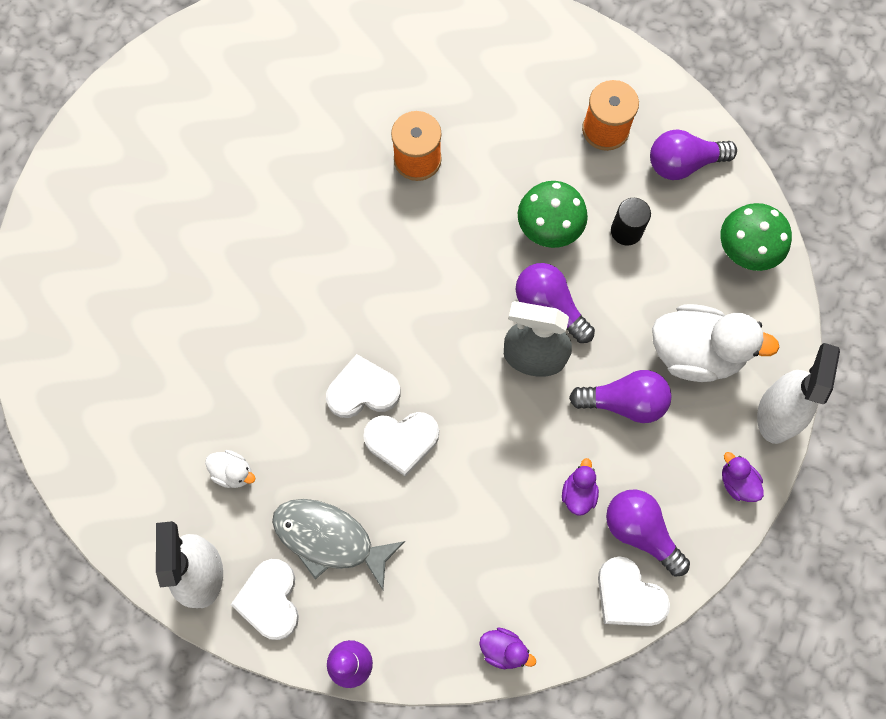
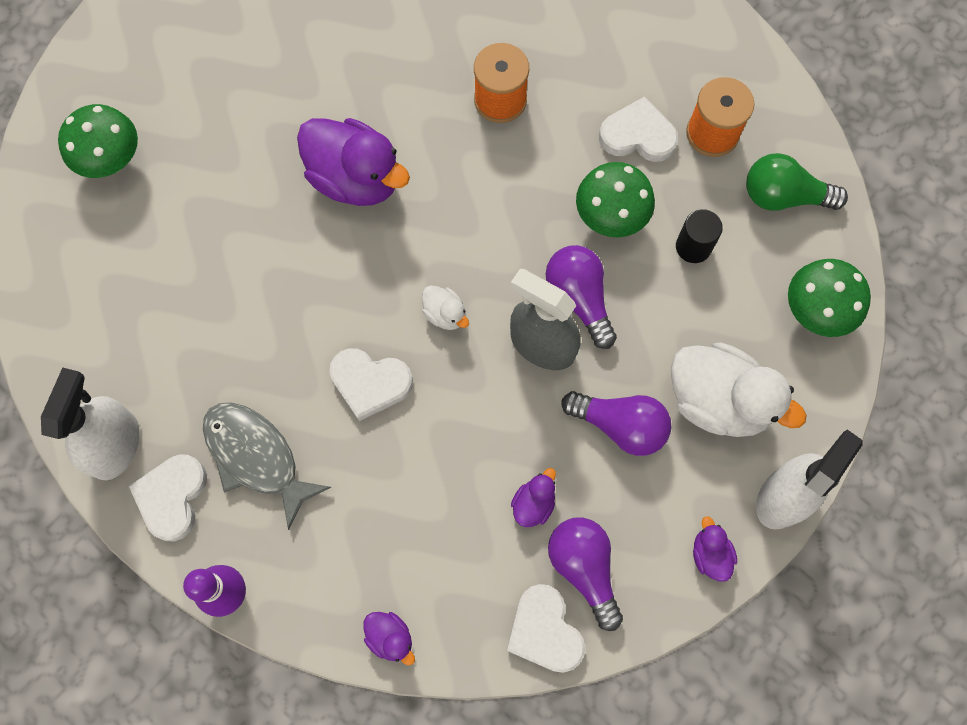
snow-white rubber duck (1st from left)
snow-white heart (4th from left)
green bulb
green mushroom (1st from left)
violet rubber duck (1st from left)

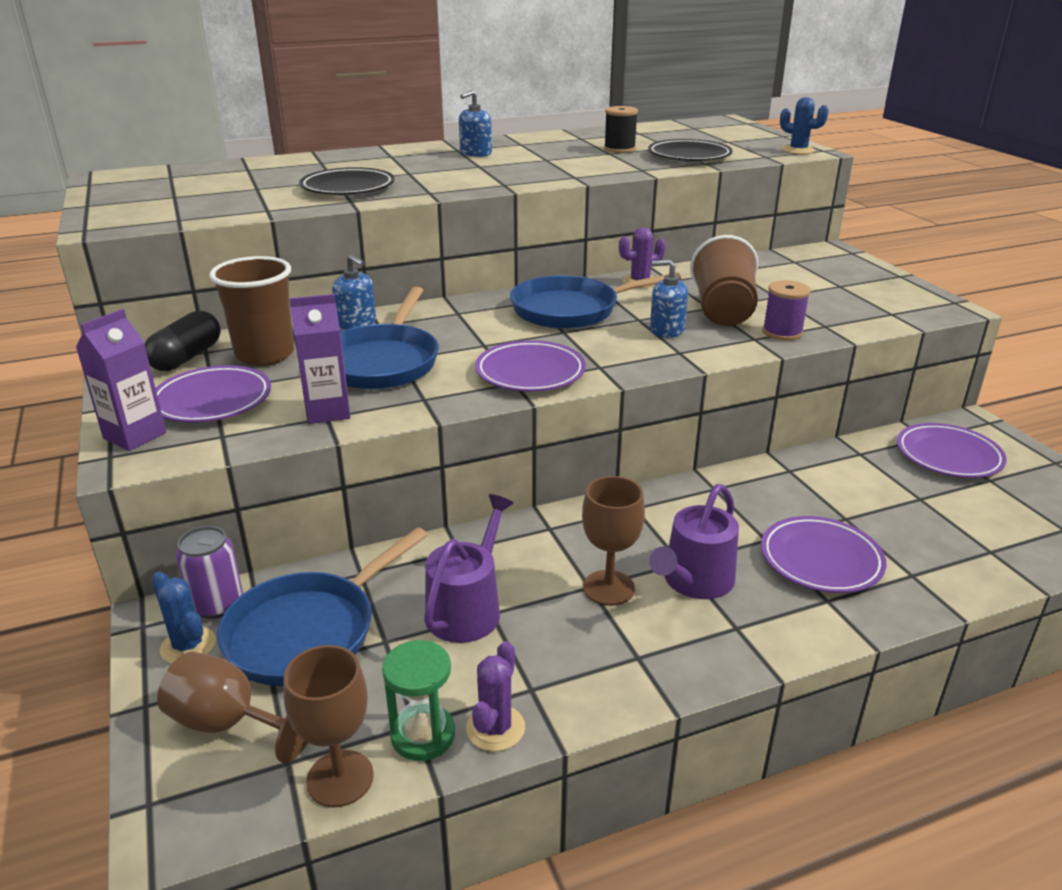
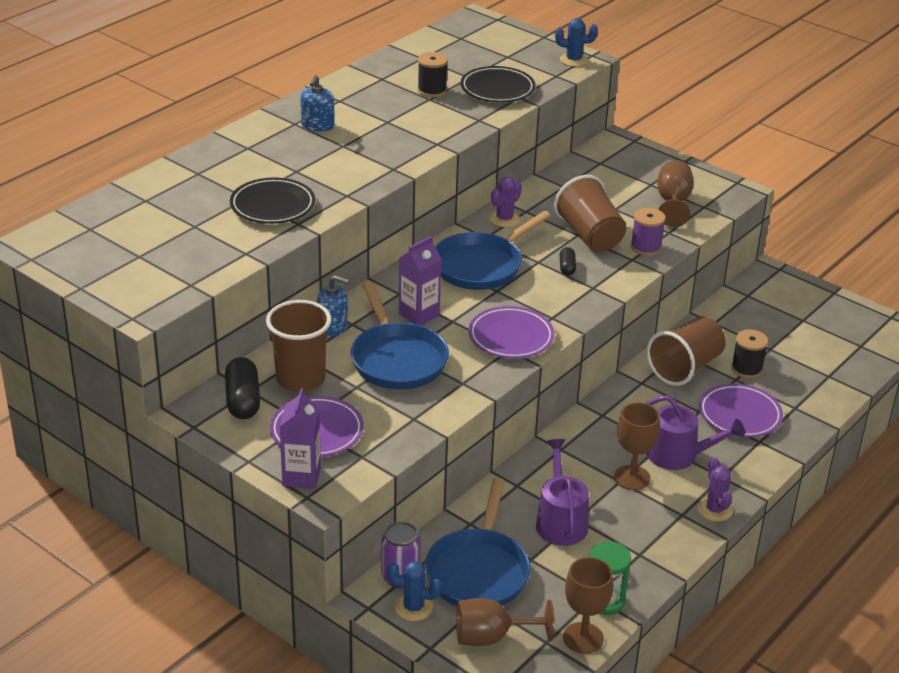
violet juice carton (2nd from left)
violet cactus (2nd from left)
violet watering can (2nd from left)
ebony capsule (2nd from left)
violet dinner plate (4th from left in the first image)
russet tumbler (3rd from left)
russet chalice (4th from left)
ebony reel of thread (2nd from left)

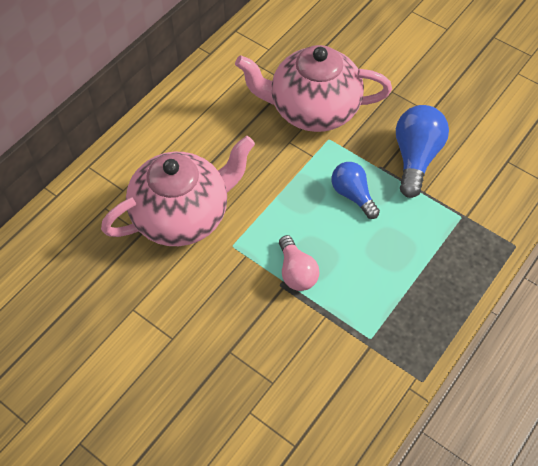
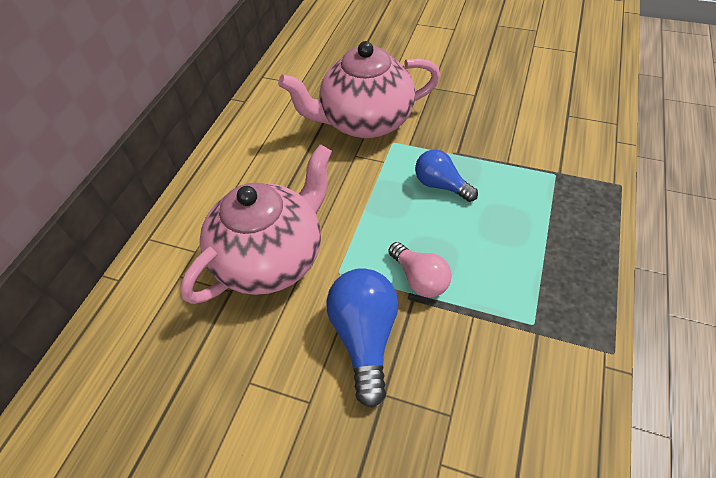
blue bulb (1st from left)

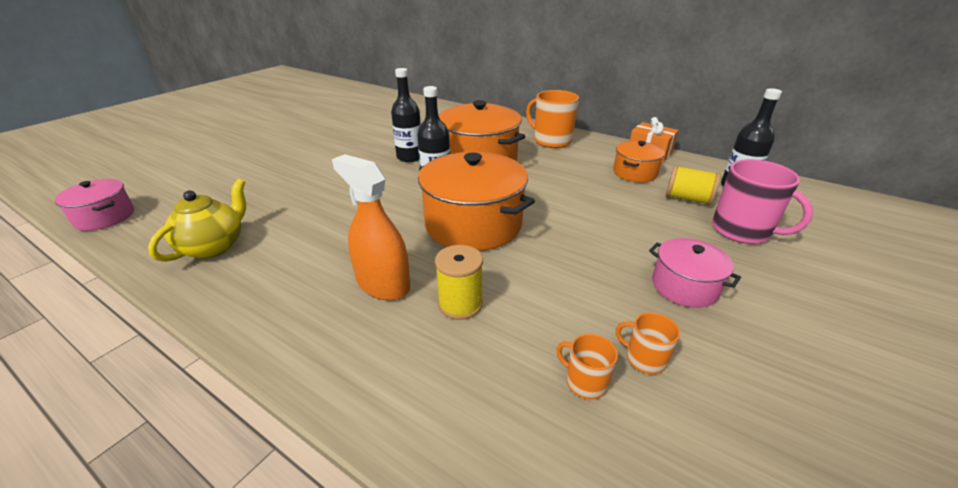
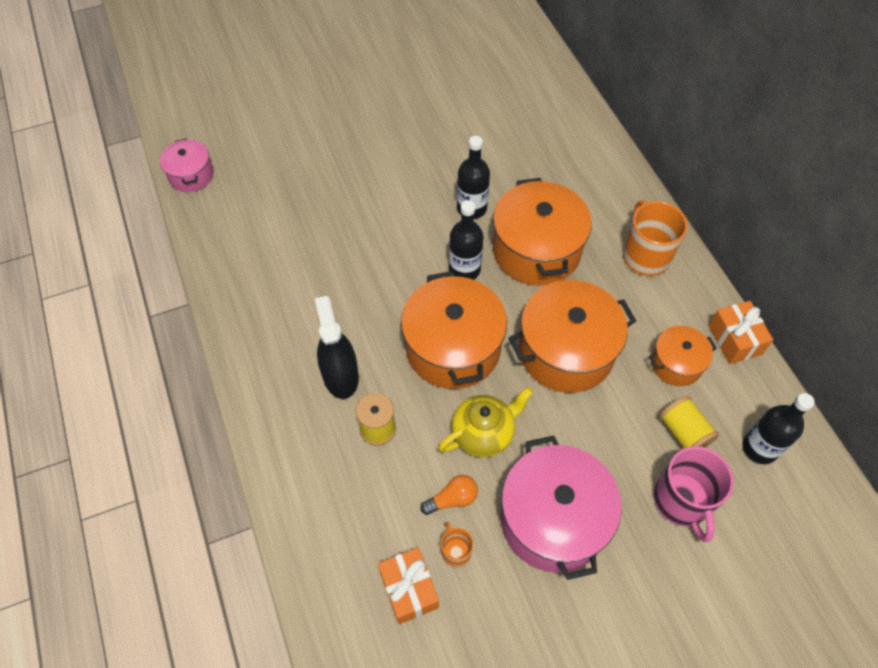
bright yellow china teapot
ebony spray cleaner
orange tea mug (2nd from left in the first image)
pink cooking pot (2nd from left)
orange wrapped gift (1st from left)
orange bulb
orange cooking pot (3rd from left)

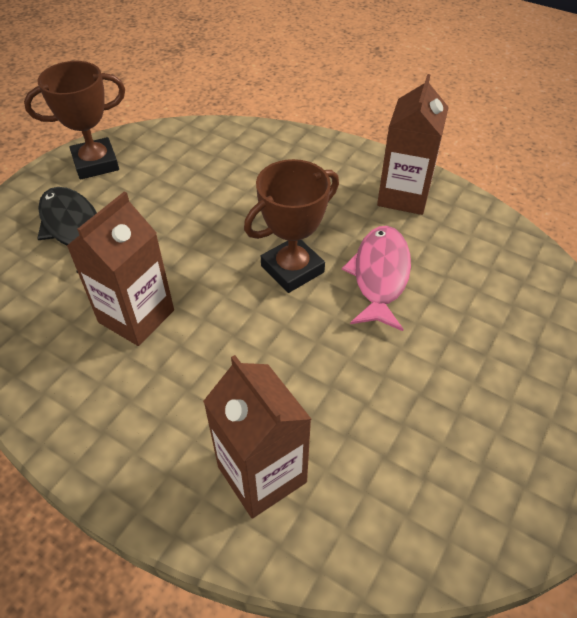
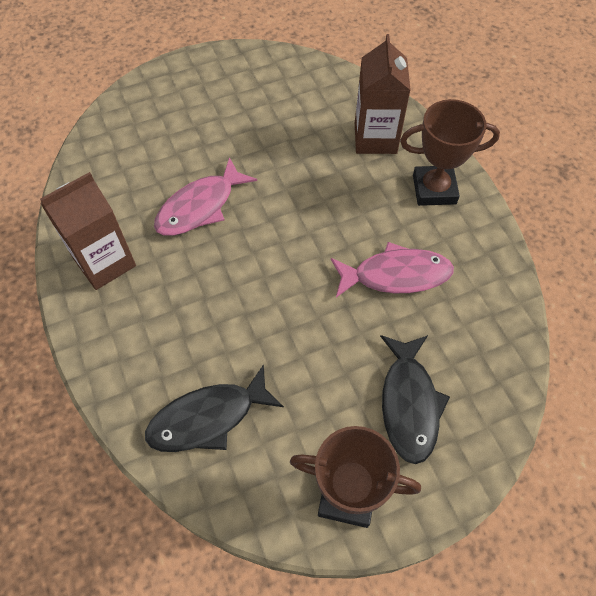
pink toy fish (2nd from left)
russet trophy (2nd from left)
ebony toy fish (1st from left)

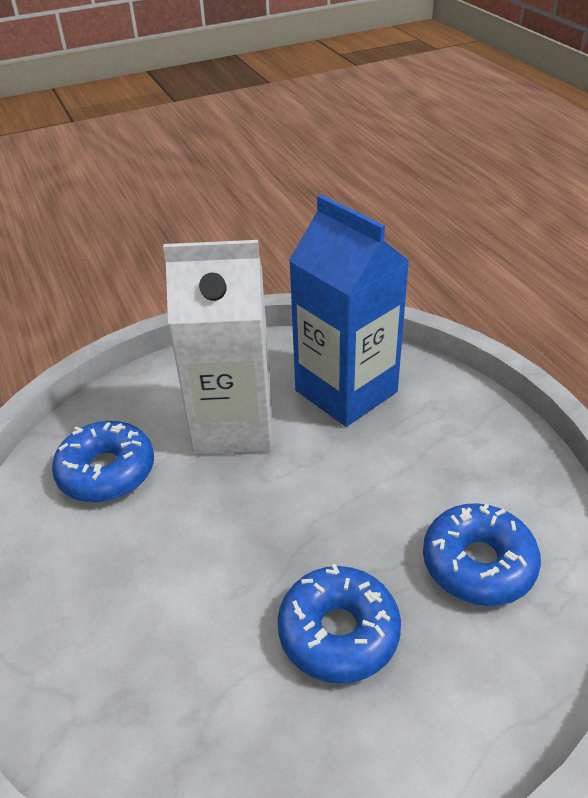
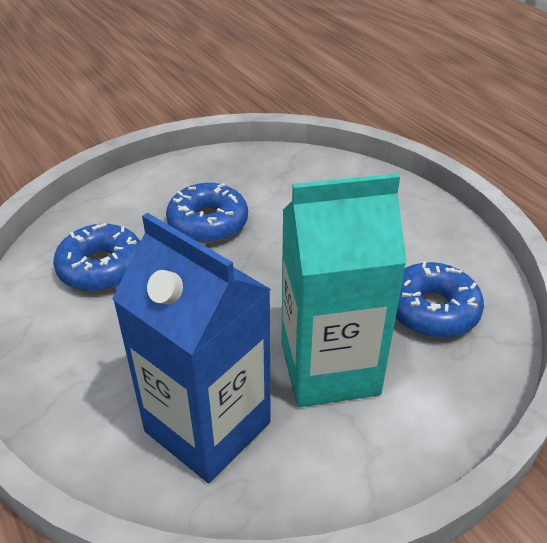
turquoise juice carton

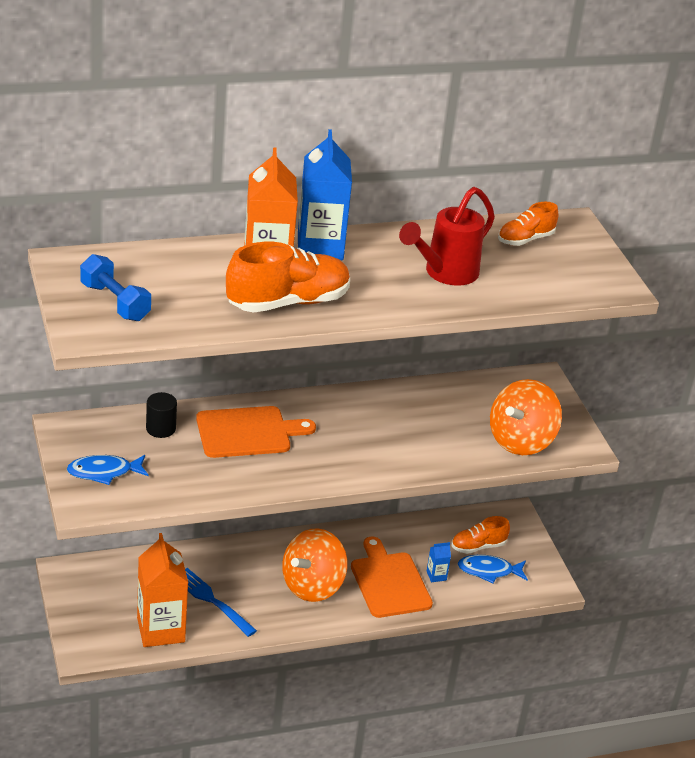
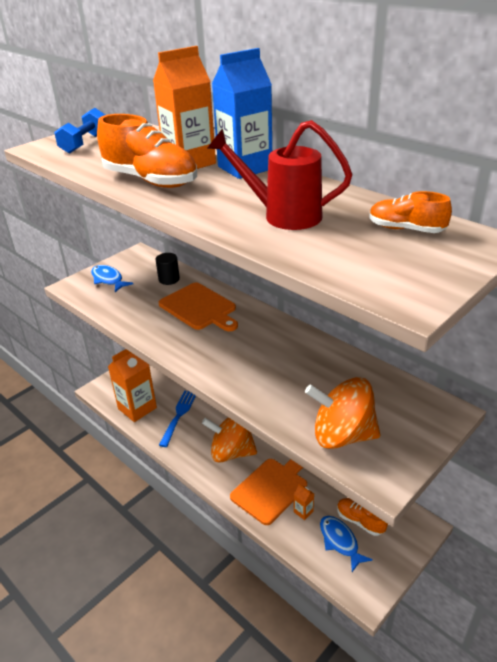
orange juice carton (3rd from left)

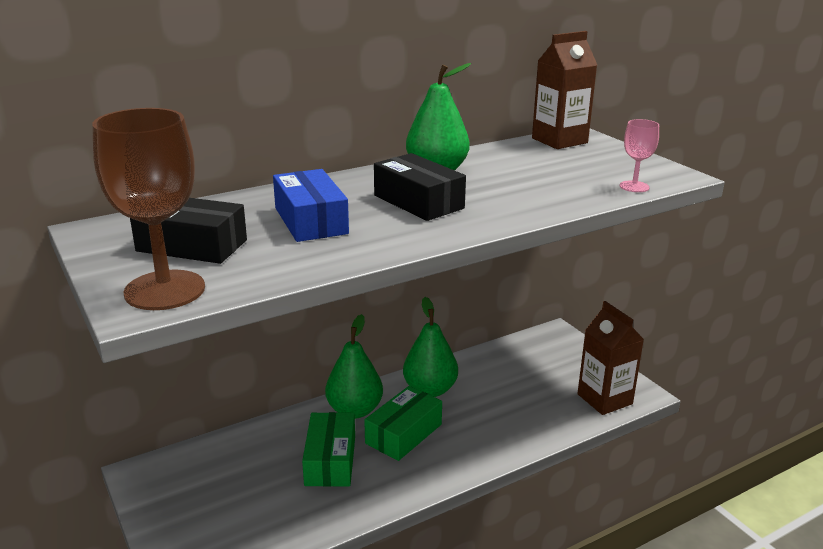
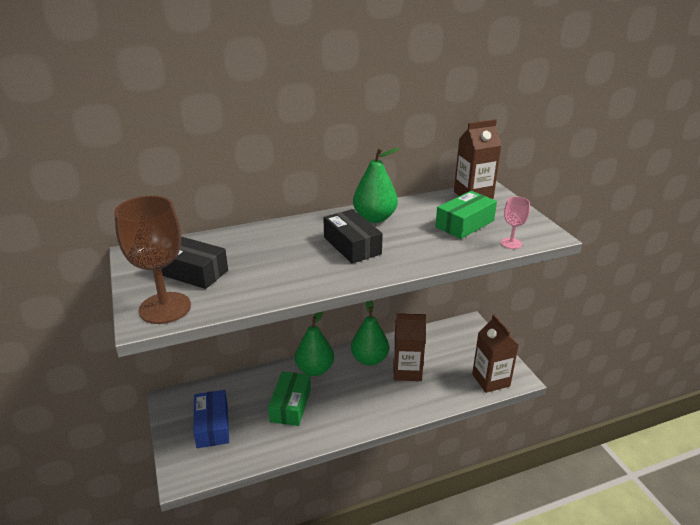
blue box
green box (2nd from left)
russet juice carton (1st from left)

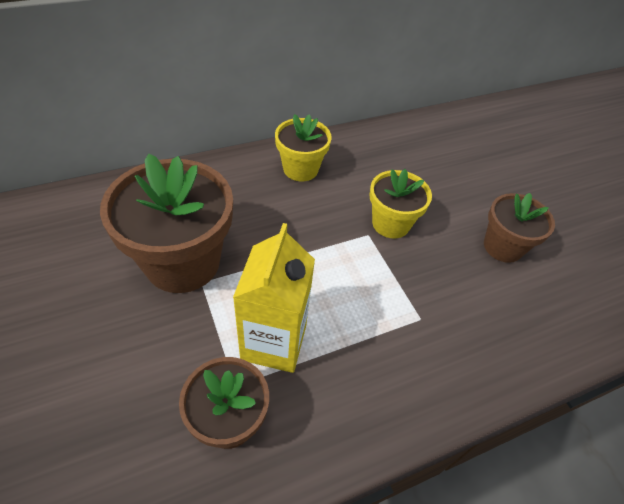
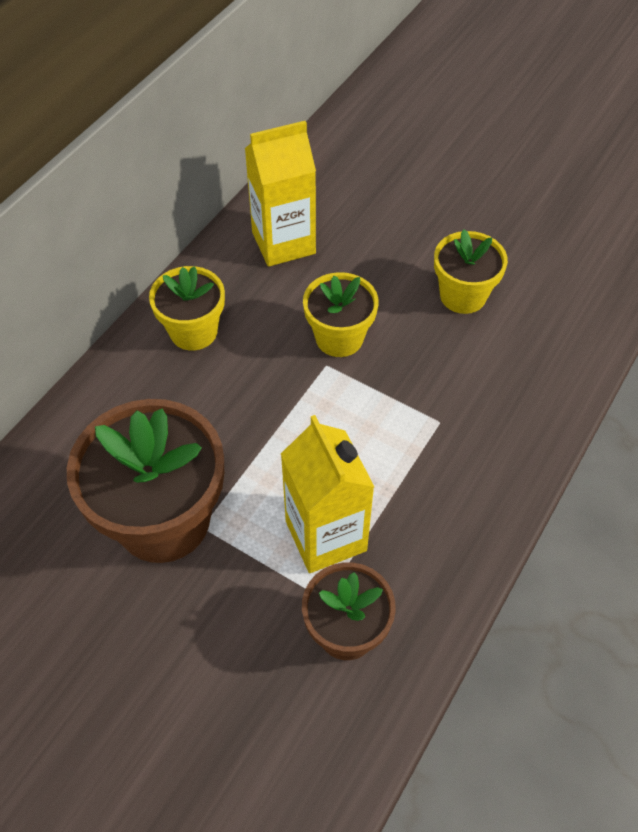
bright yellow potted plant (3rd from left)
bright yellow juice carton (1st from left)

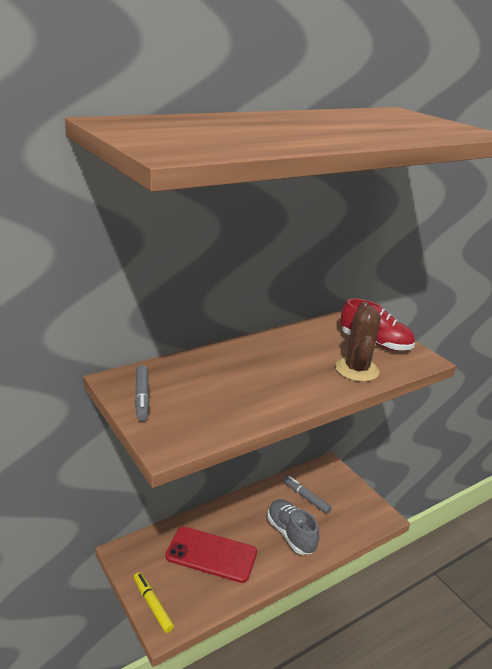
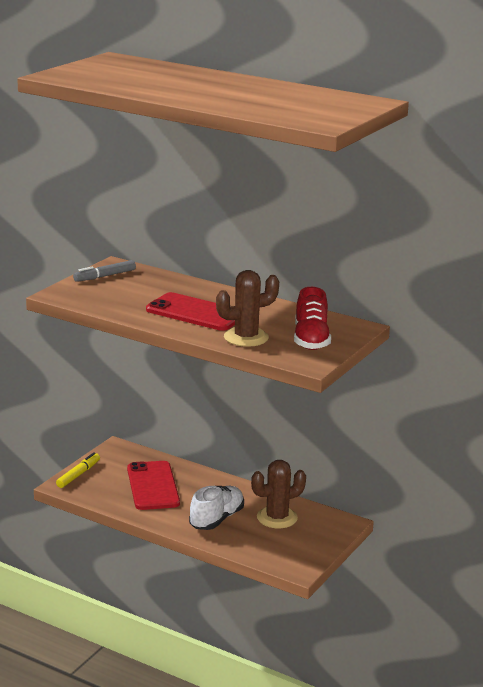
snow-white sneaker
russet cactus (2nd from left)
crimson smartphone (2nd from left)

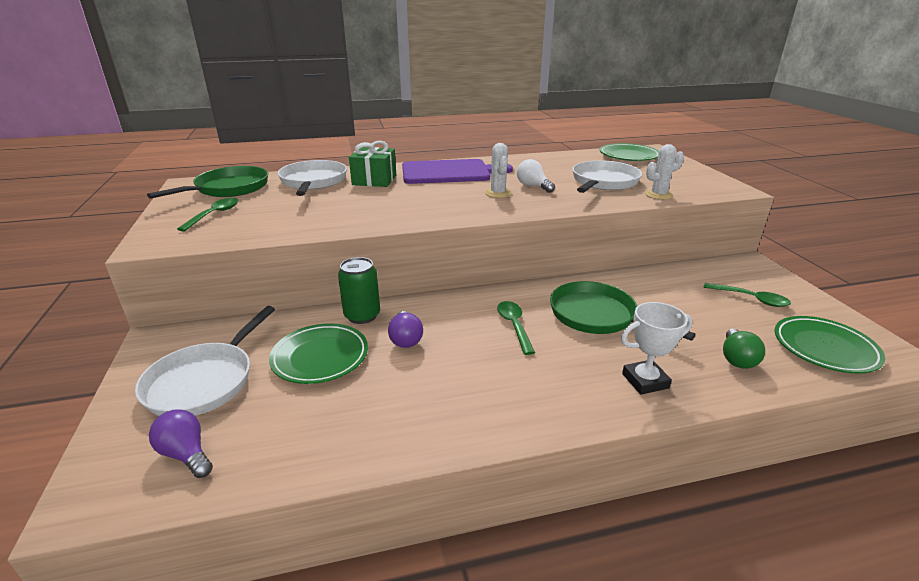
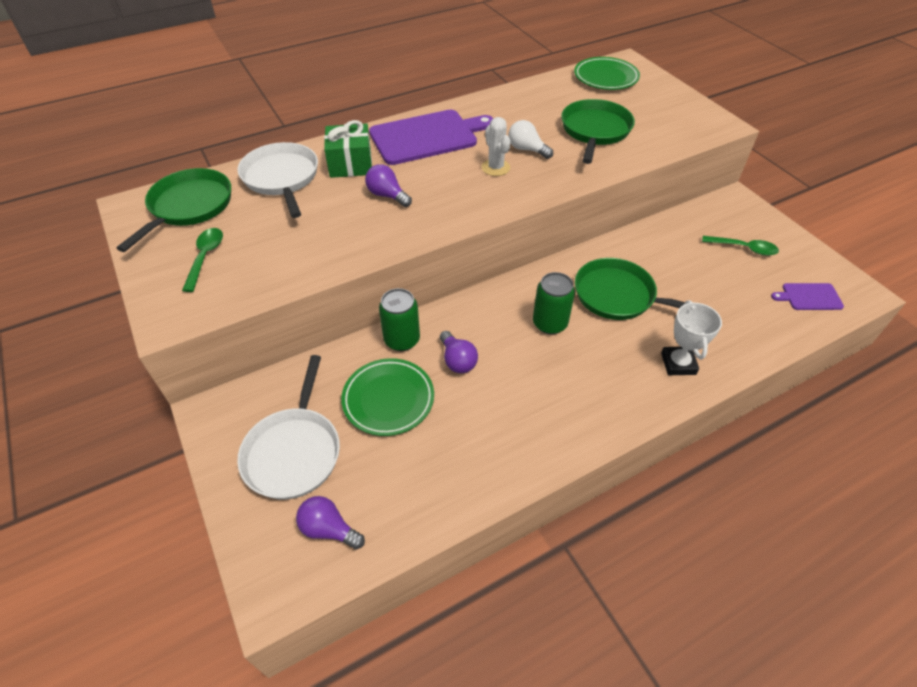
green can (2nd from left)
green skillet (2nd from left)
snow-white trophy
snow-white cactus (2nd from left in the first image)
green bulb
violet cutting board (2nd from left)
violet bulb (2nd from left)

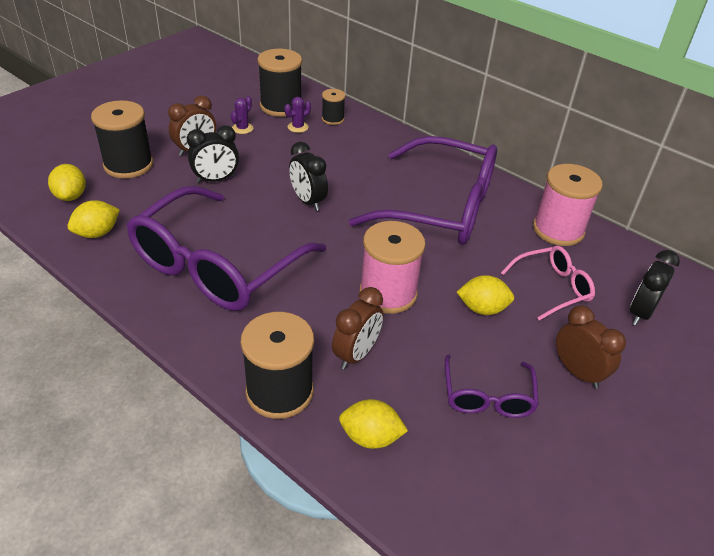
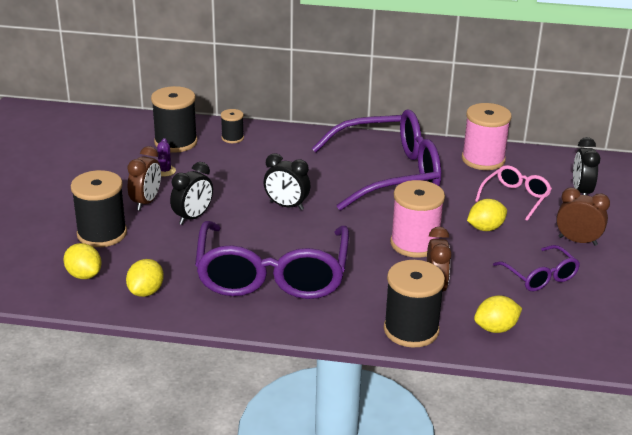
violet cactus (2nd from left in the first image)

